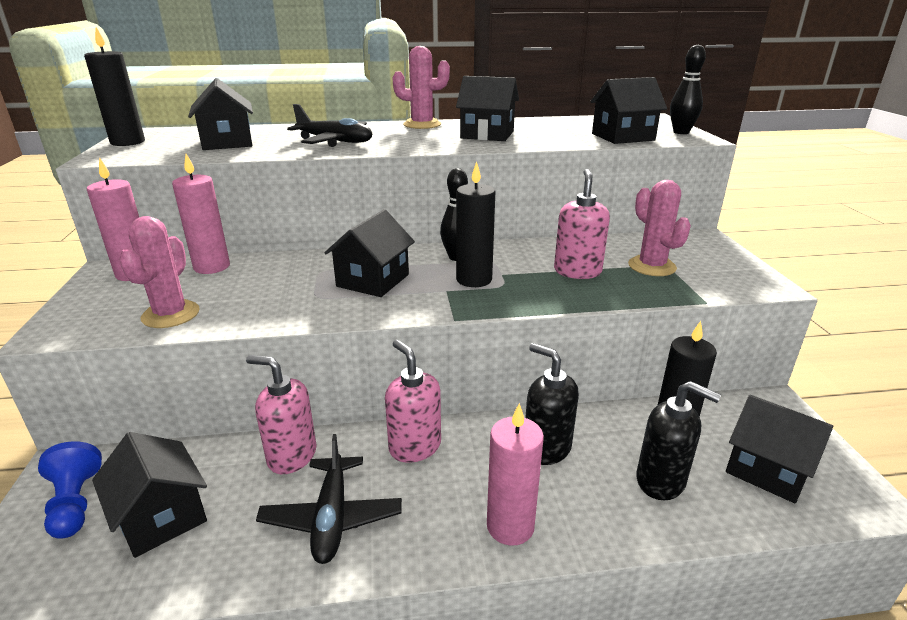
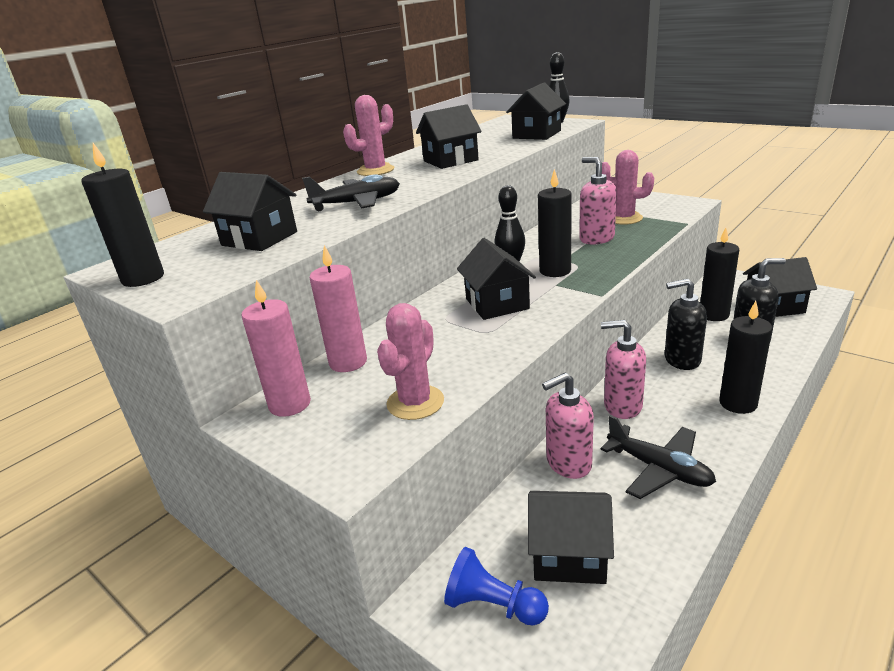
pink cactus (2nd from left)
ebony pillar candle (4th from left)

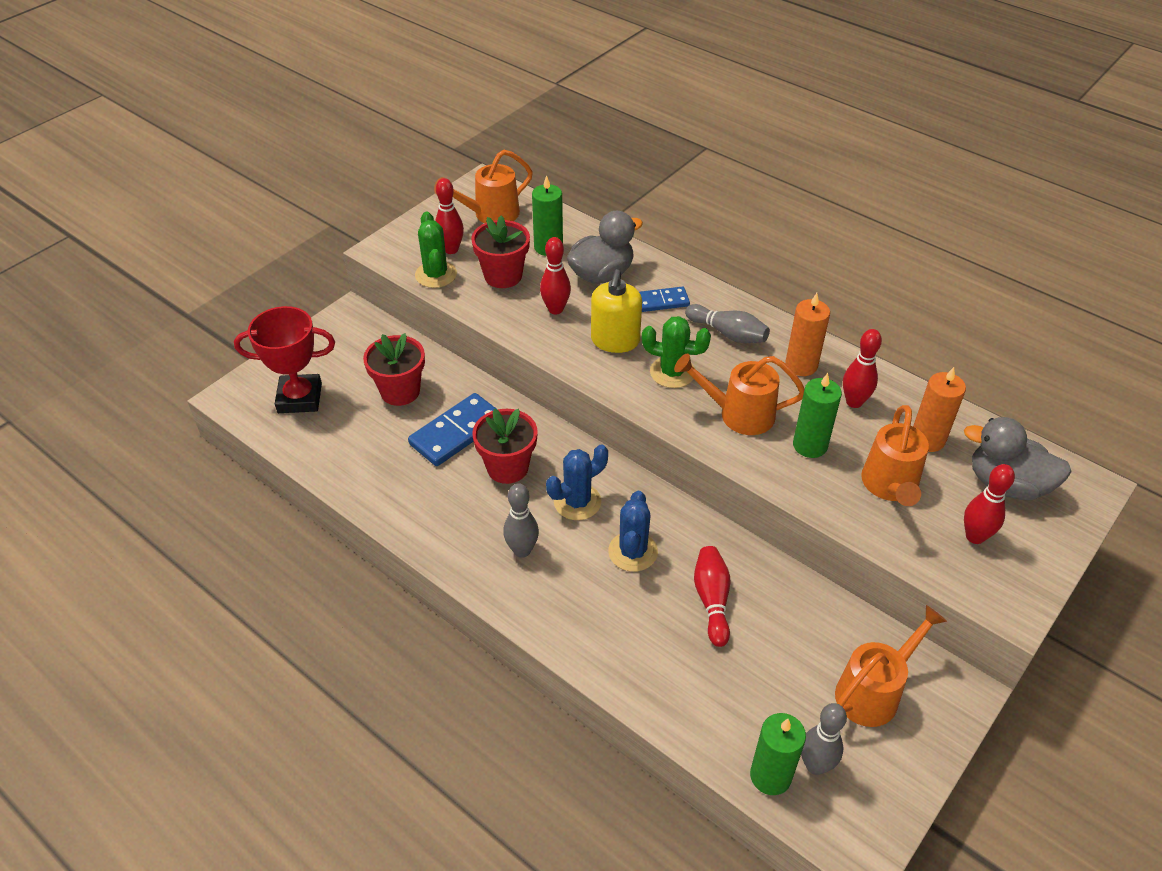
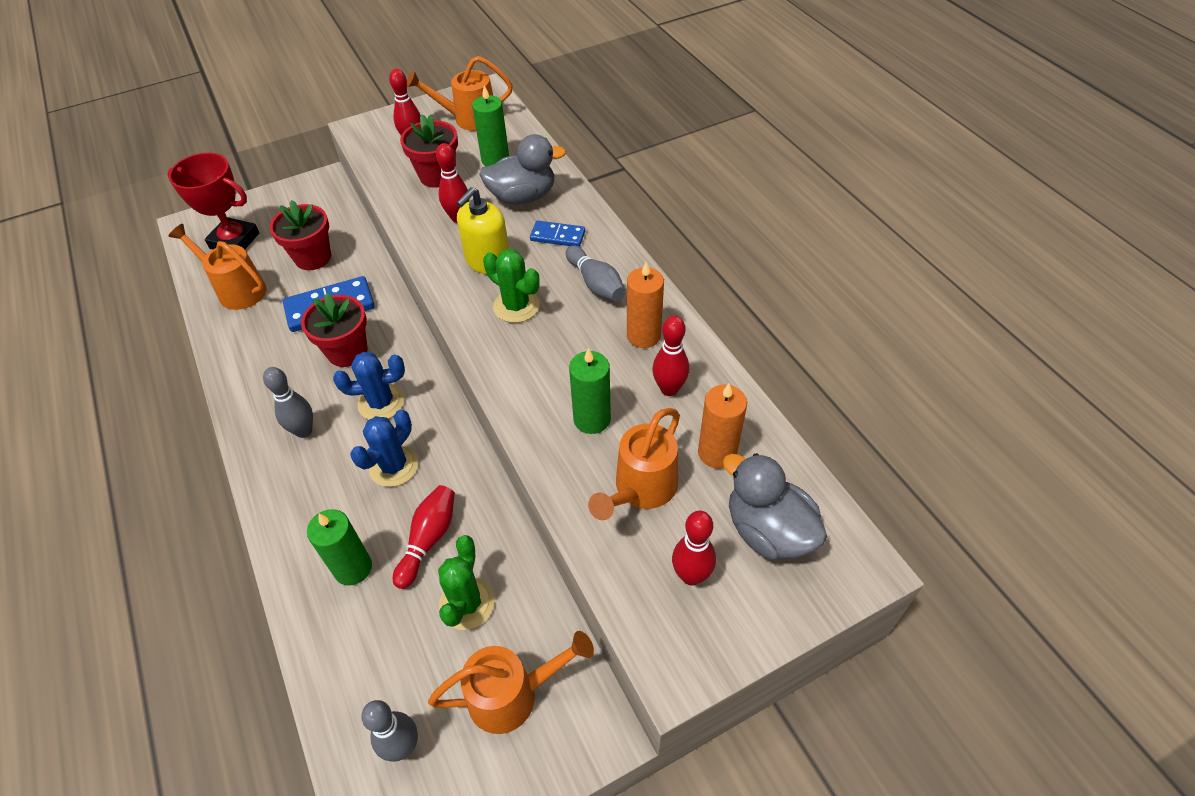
green cactus (1st from left)
orange watering can (1st from left)
green pillar candle (1st from left)

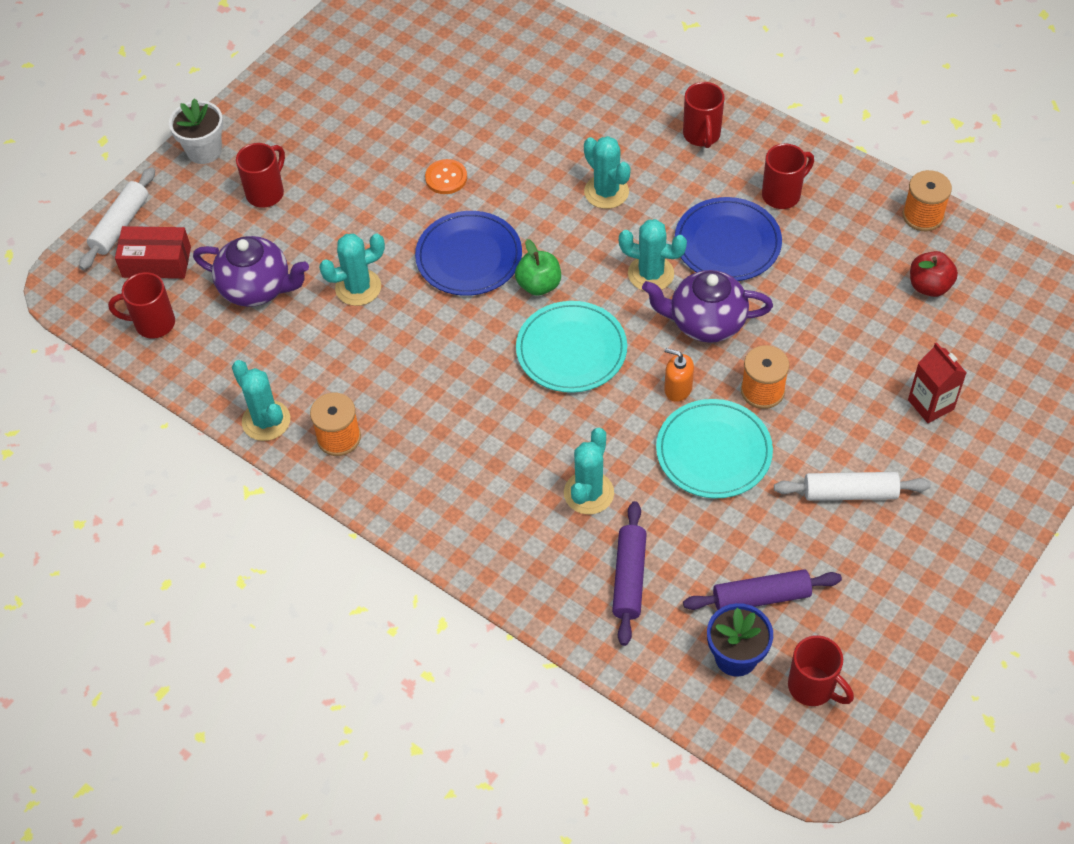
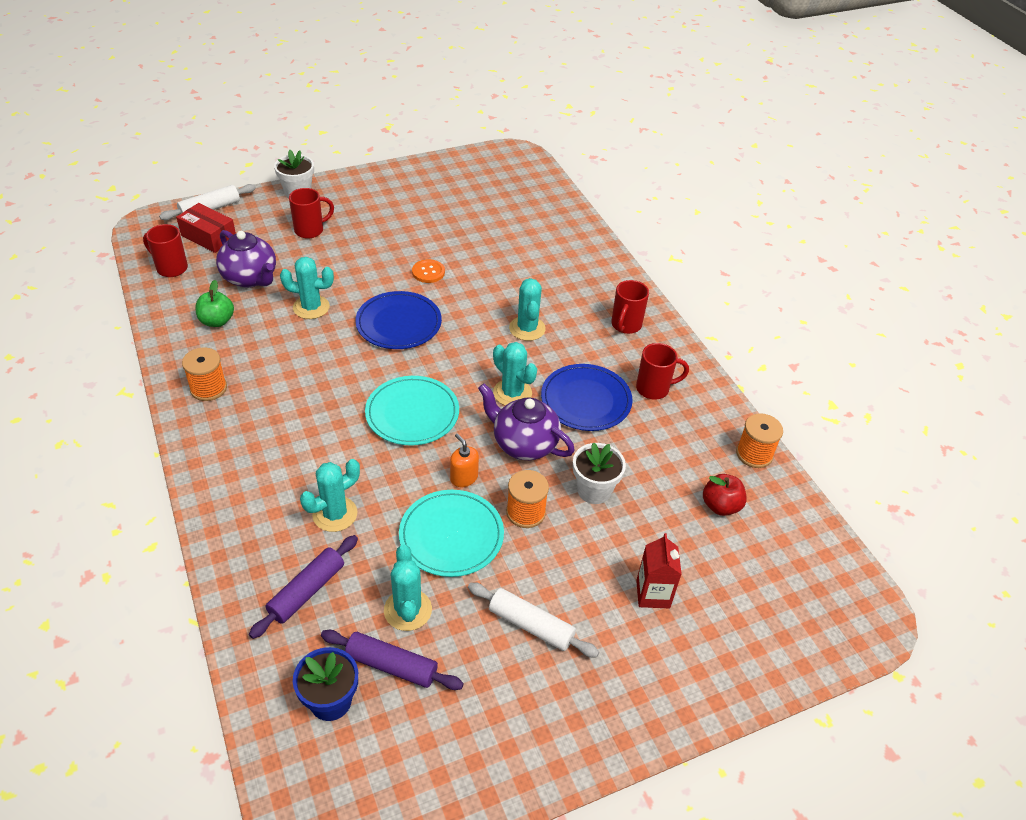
turquoise cactus (3rd from left)
green toy apple
crimson tea mug (5th from left in the first image)
snow-white potted plant (2nd from left)

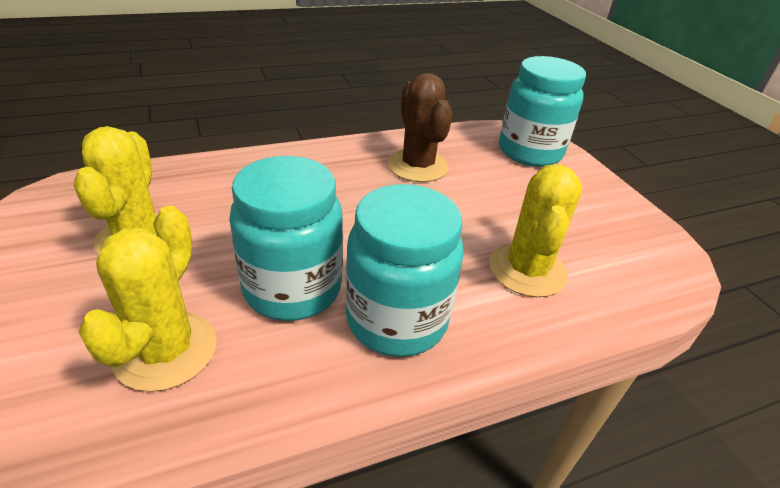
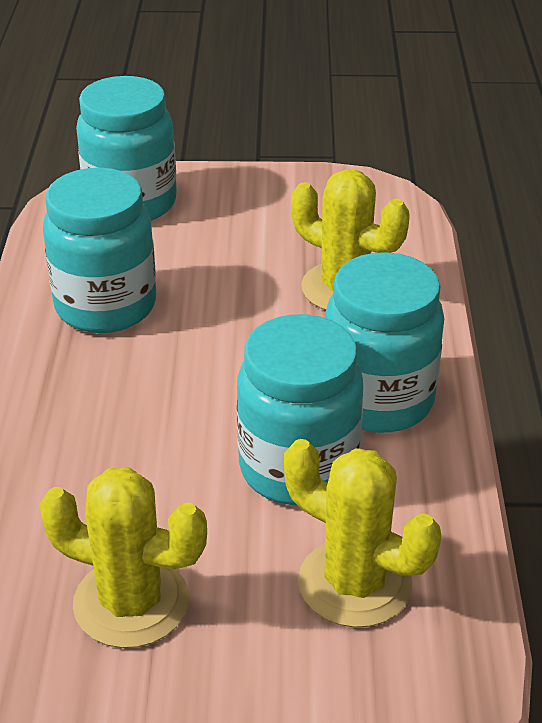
turquoise preserve jar (1st from left)

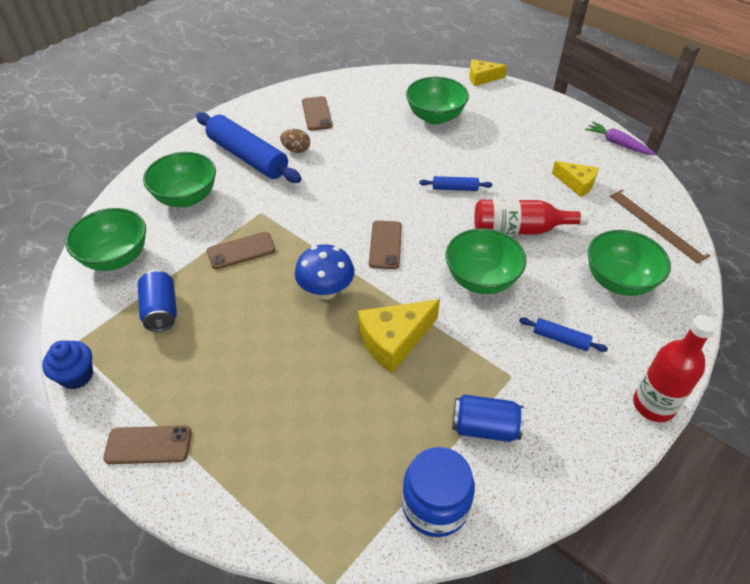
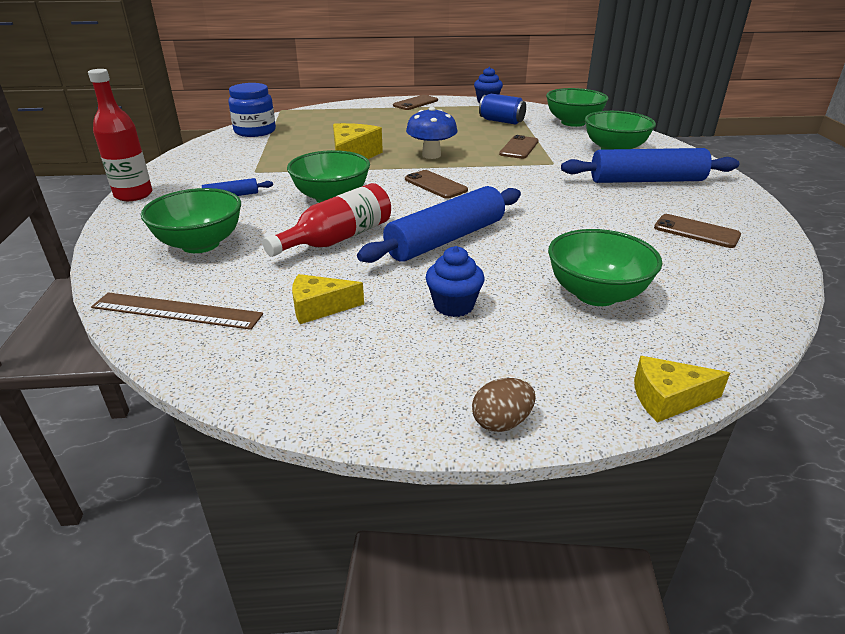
russet toy egg
blue rolling pin (2nd from left)
blue can (2nd from left in the first image)
bright yellow cheese (3rd from left)
violet carrot
blue muffin (1st from left)

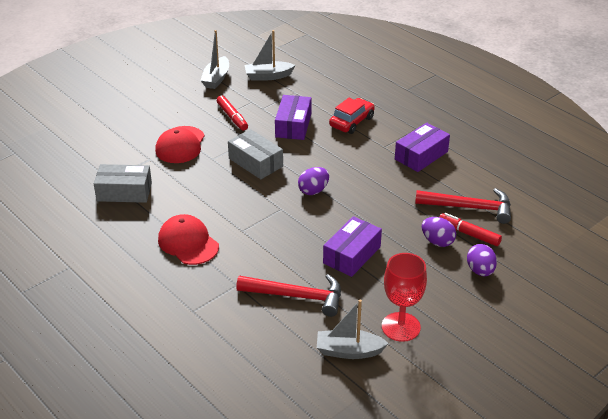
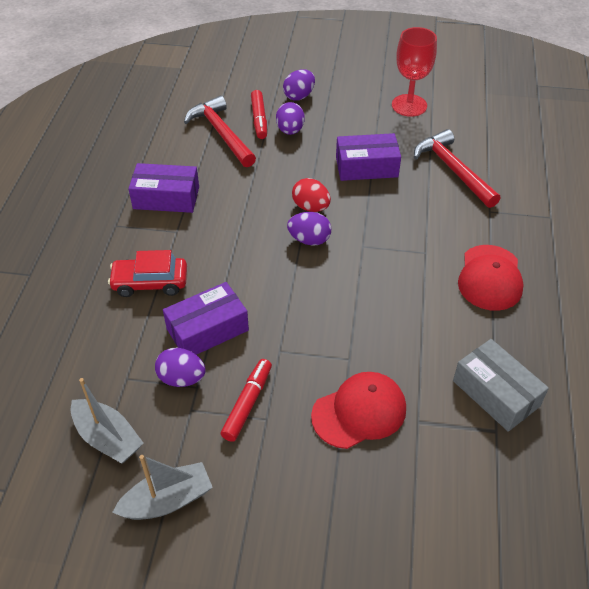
ash-grey box (2nd from left in the first image)
ash-grey toy boat (3rd from left in the first image)
violet toy egg (1st from left)
crimson toy egg

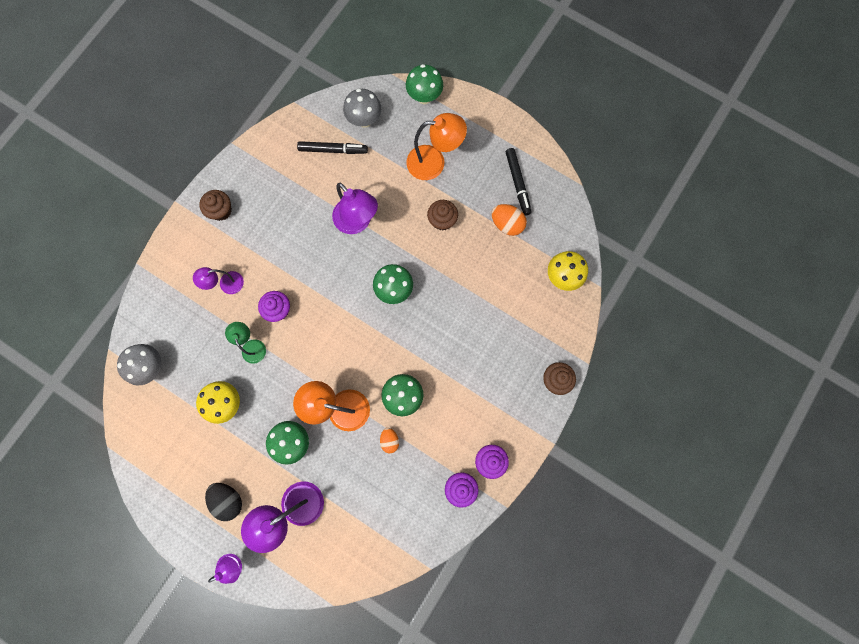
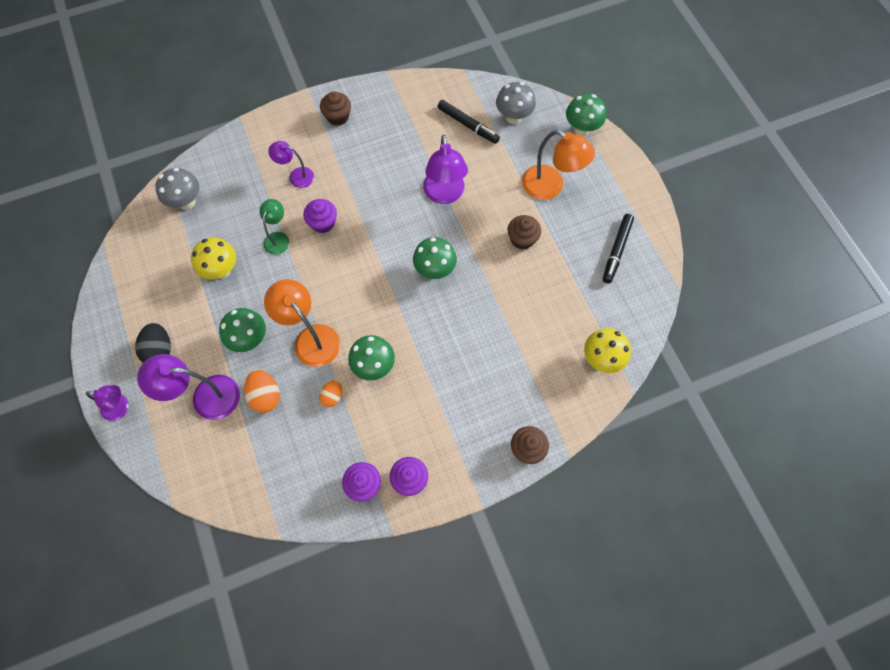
orange toy egg (1st from left)

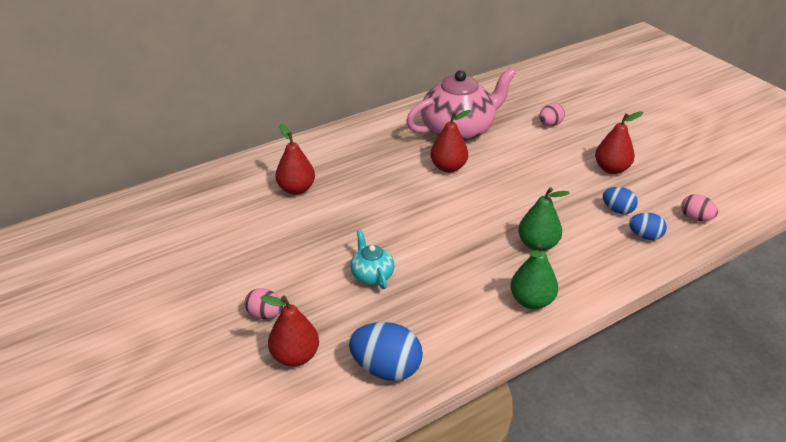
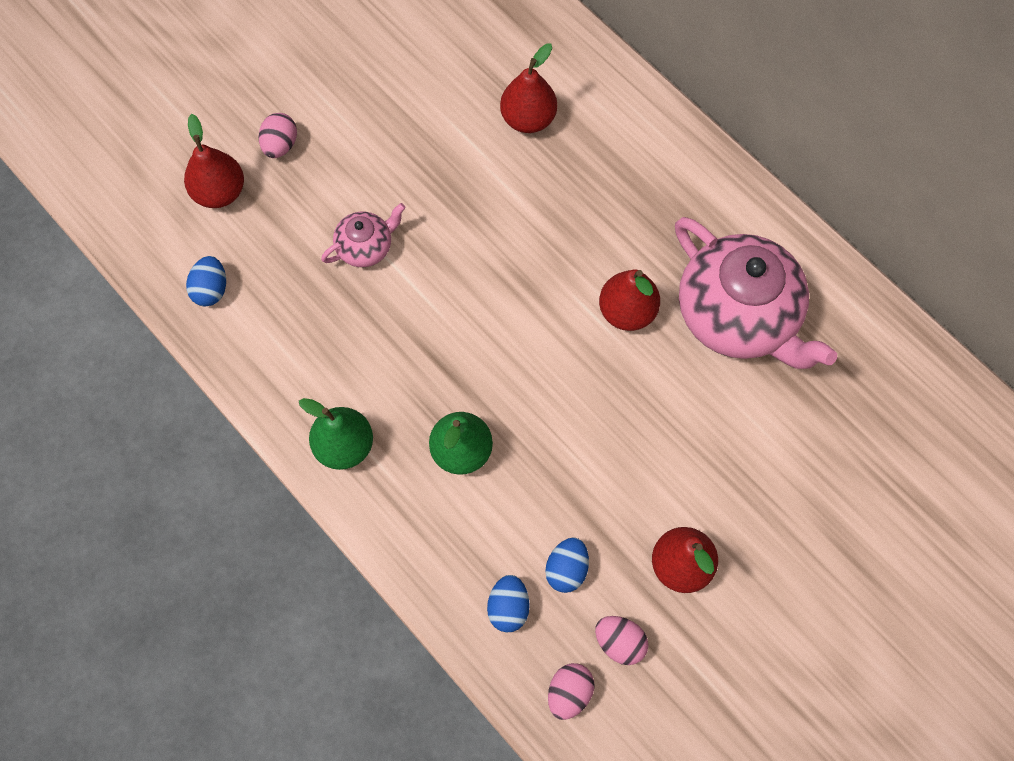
blue toy egg (1st from left)
pink china teapot (1st from left)
pink toy egg (3rd from left)

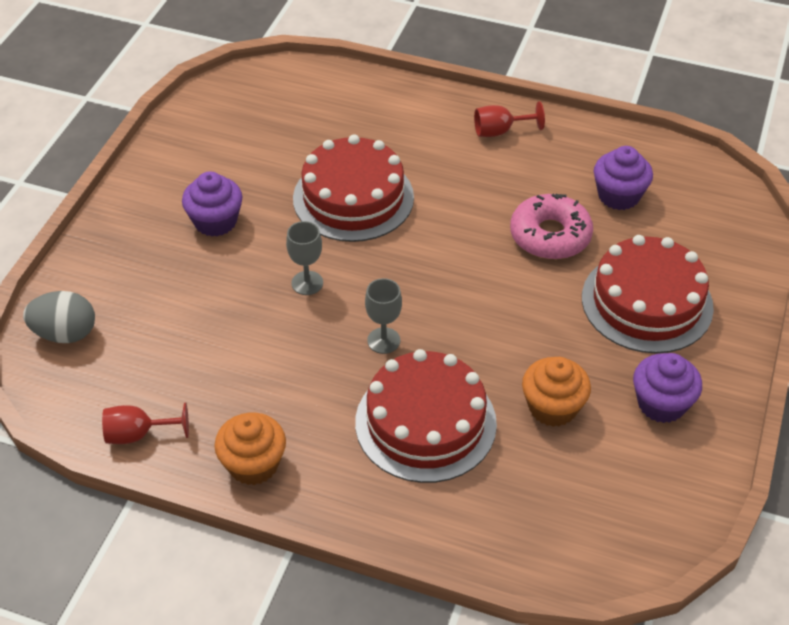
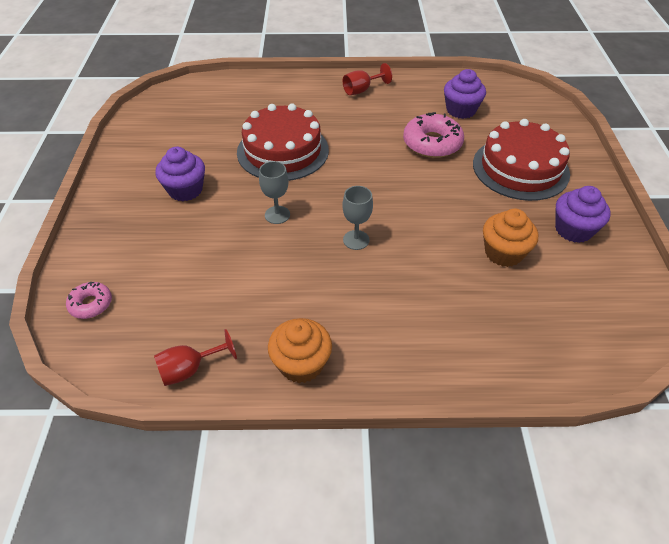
pink donut (1st from left)
crimson cake (2nd from left in the first image)

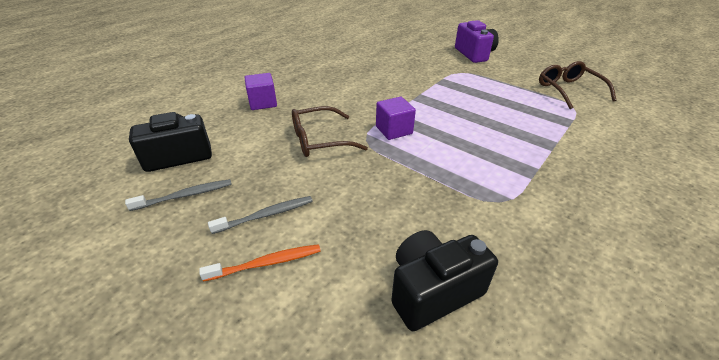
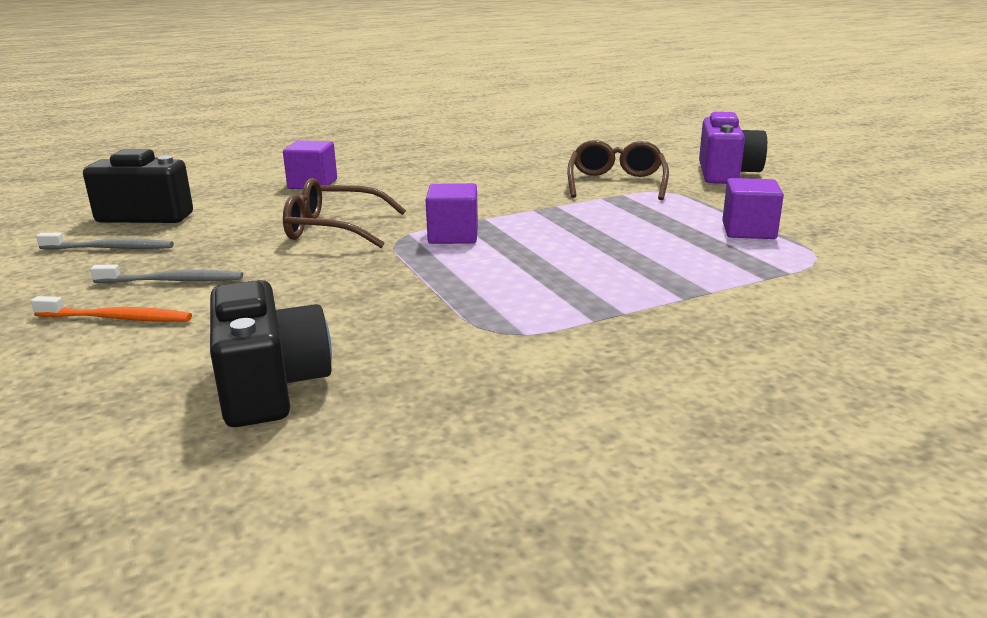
ebony compact camera (2nd from left)
russet spectacles (2nd from left)
violet cube (3rd from left)

